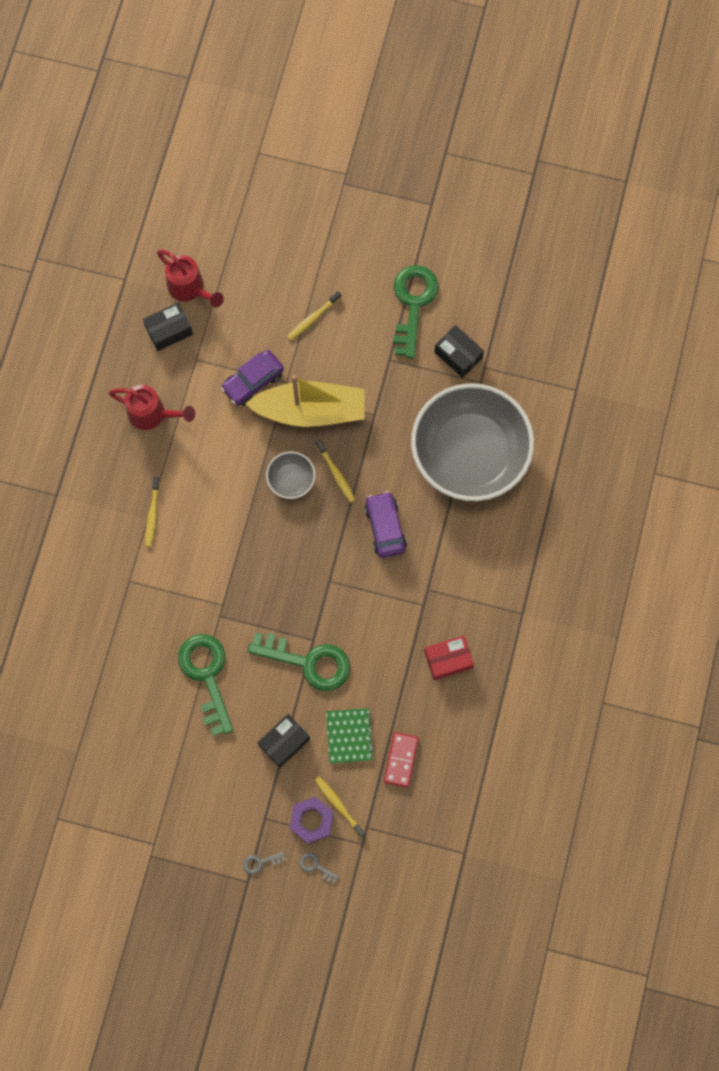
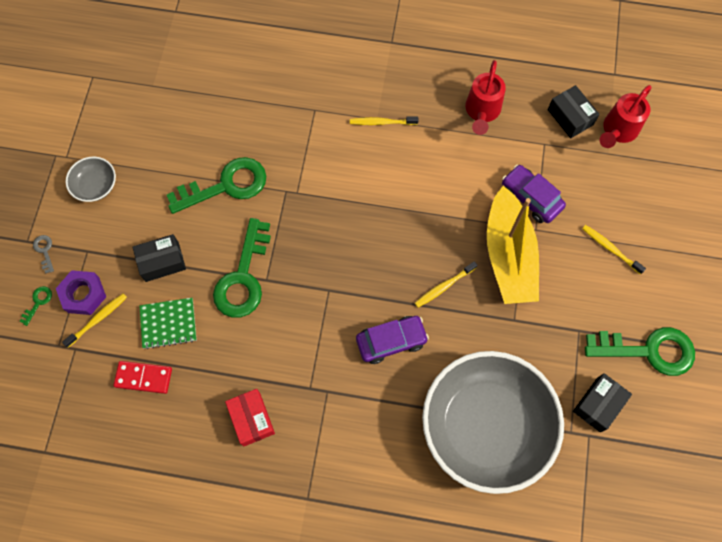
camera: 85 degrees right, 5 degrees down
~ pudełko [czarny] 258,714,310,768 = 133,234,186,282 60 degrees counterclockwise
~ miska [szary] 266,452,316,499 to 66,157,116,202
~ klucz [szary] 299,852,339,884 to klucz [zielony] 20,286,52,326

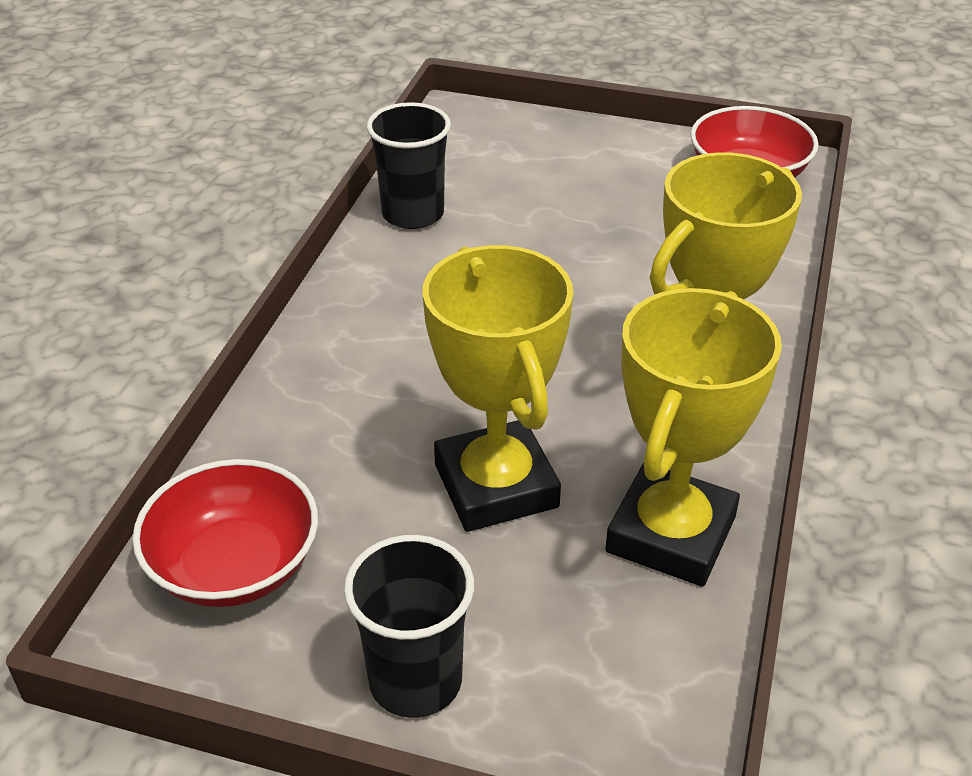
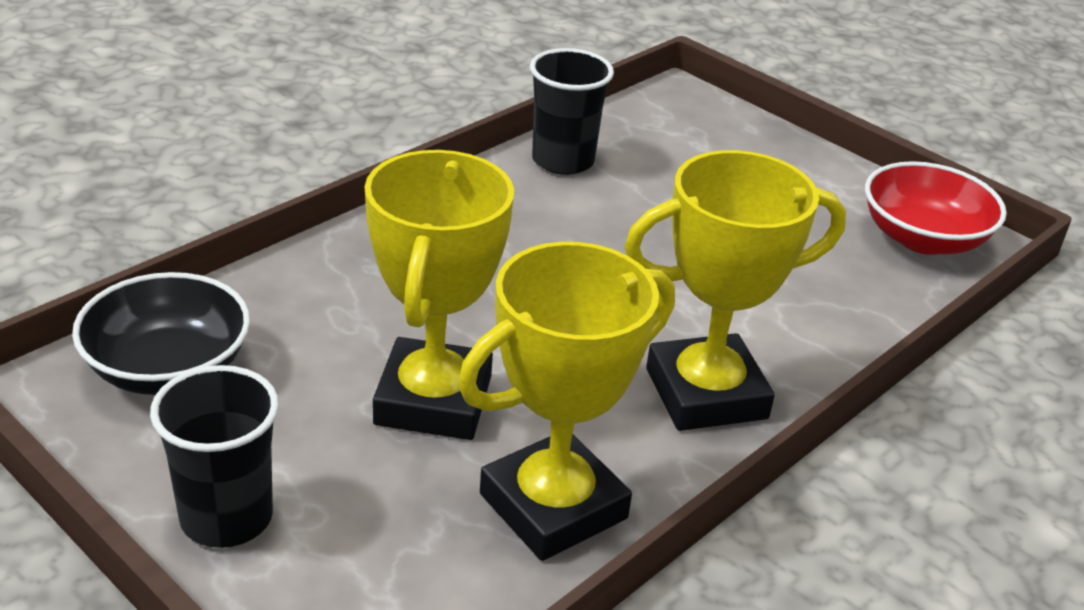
camera: 25 degrees right, 5 degrees down
~ miska [czerwony] 132,459,318,607 to miska [czarny] 72,272,250,395

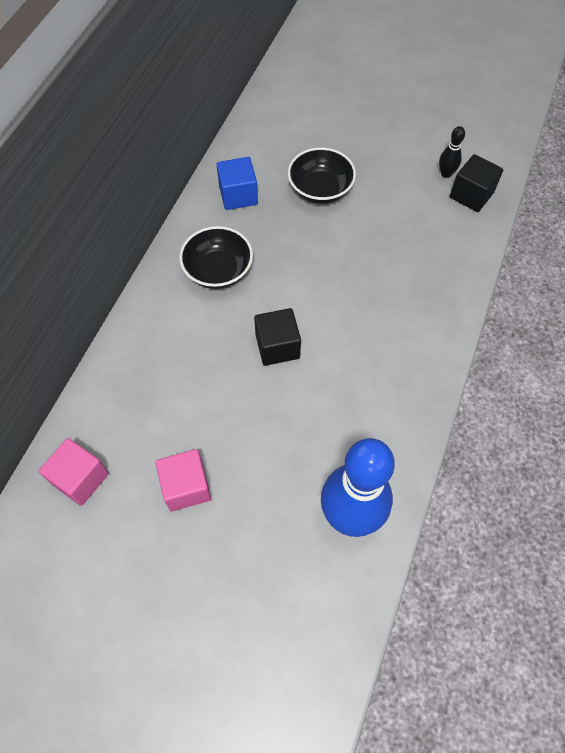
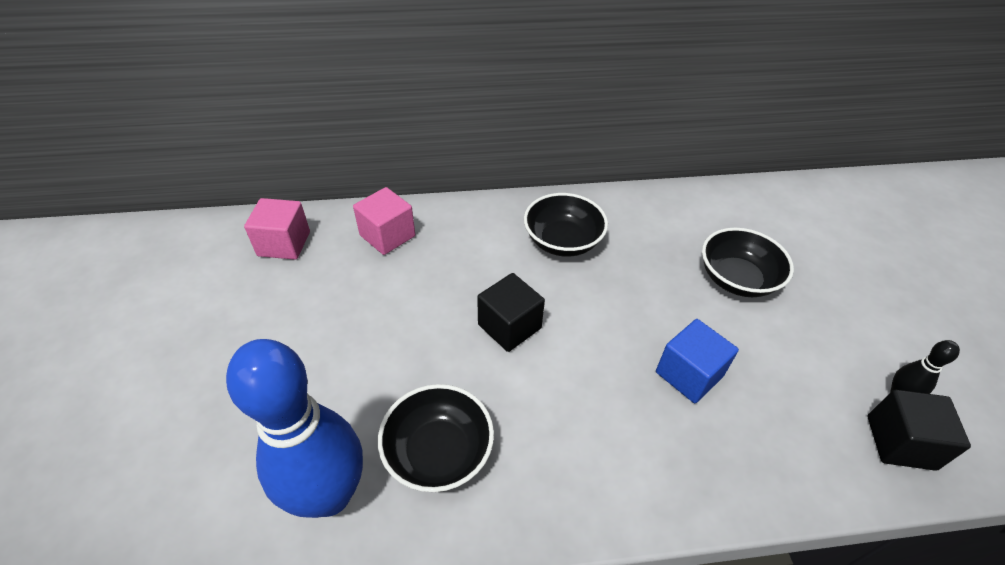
camera: 60 degrees right, 15 degrees down
~ sześcian [różowy] 155,449,211,512 to 353,187,415,255
~ sześcian [niebieski] 216,157,258,210 to 656,319,739,403
+ miska [czarny] 378,384,494,492

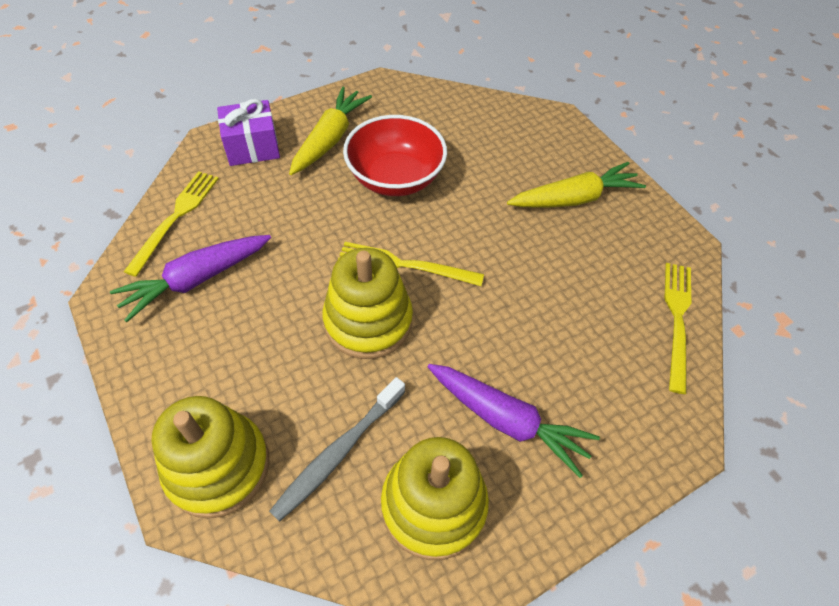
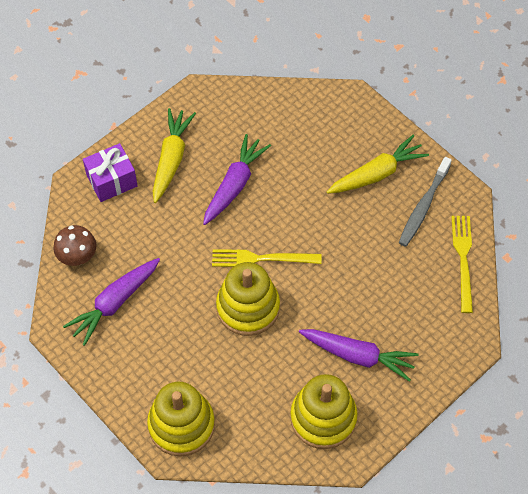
camera: 10 degrees left, 5 degrees up
~ widelec [żółty] 124,171,219,277 to grzyb [brązowy] 53,225,97,266
~ szczoteczka do zębów [szary] 269,377,405,522 to 399,157,452,247
~ miska [czerwony] 343,115,447,196 to marchewka [fioletowy] 203,134,271,225

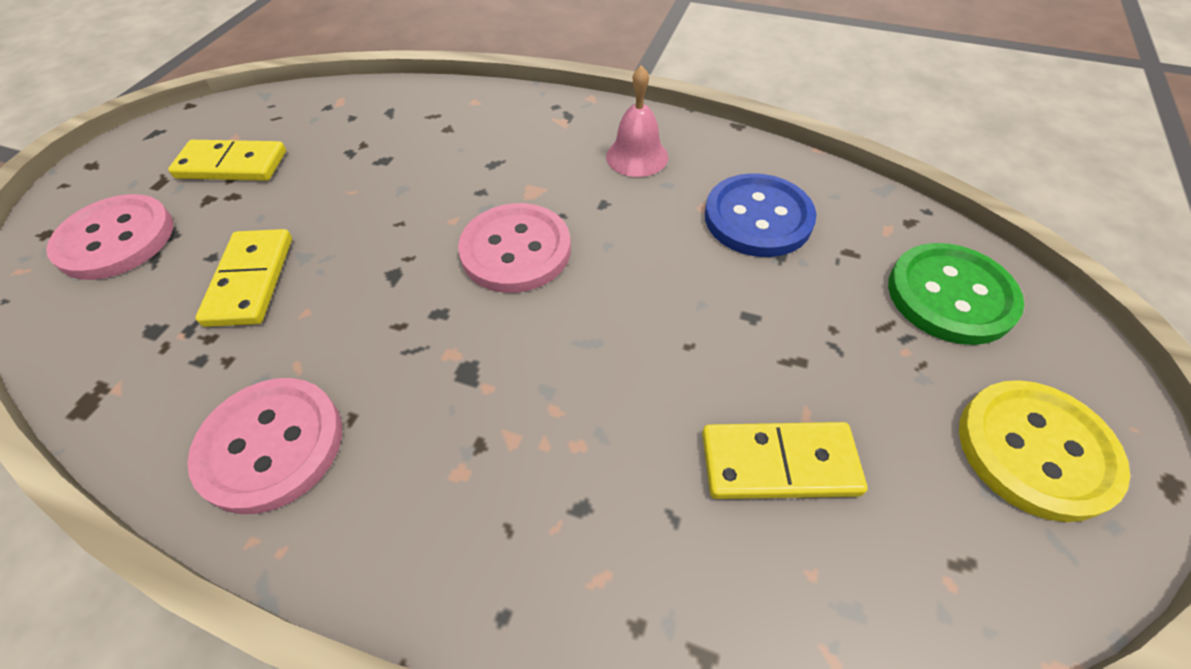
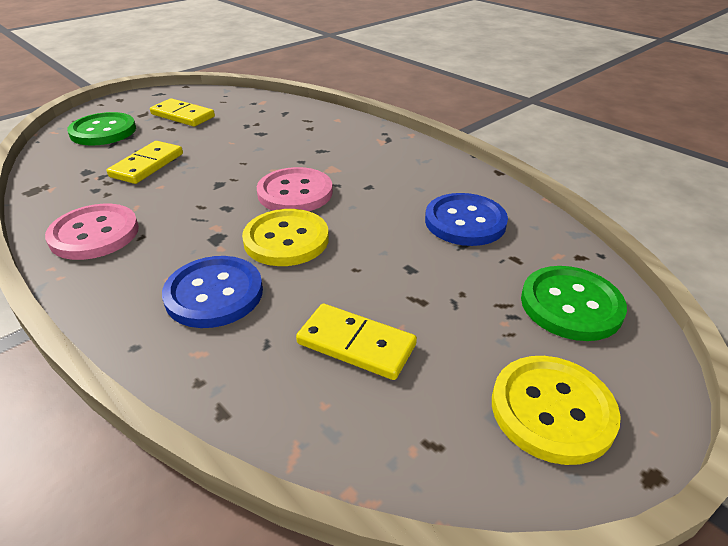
camera: 25 degrees right, 15 degrees down
~ guzik [różowy] 46,194,173,280 to guzik [zielony] 67,112,136,146
- dzwonek [różowy] 606,65,668,177
+ guzik [niebieski] 162,256,263,328
+ guzik [żółty] 242,209,329,266

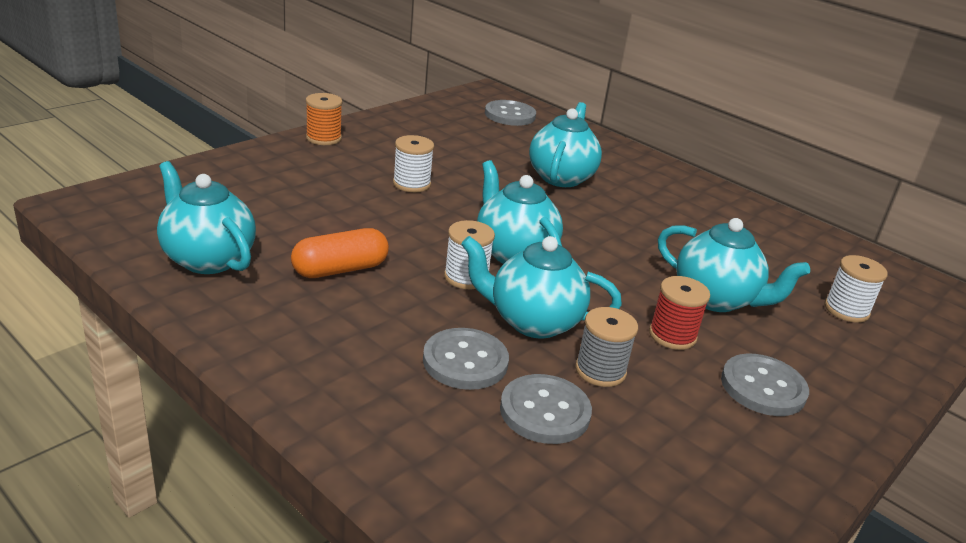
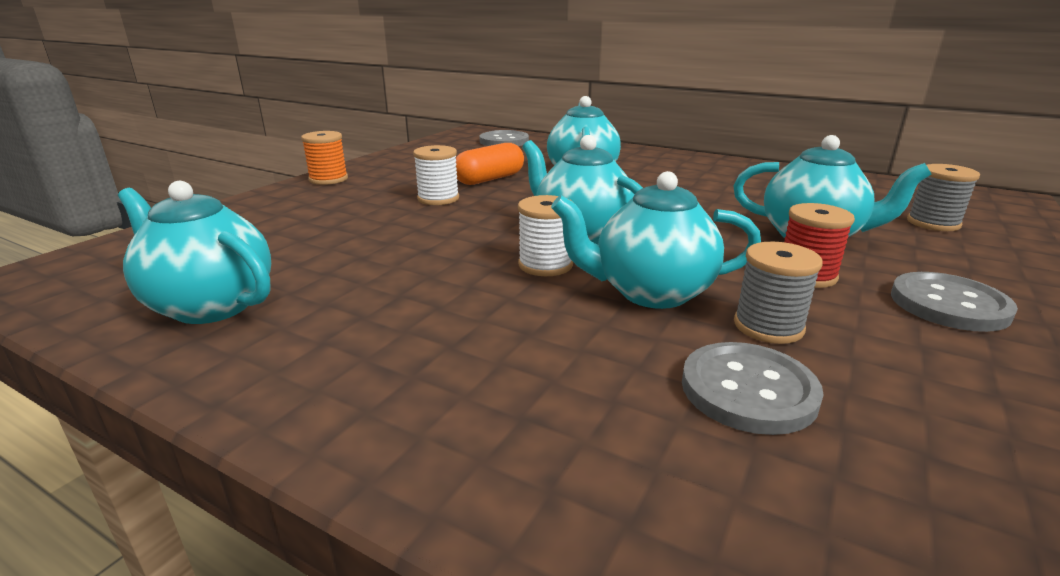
camera: 10 degrees left, 5 degrees down
~ kapsułka [pomarańczowy] 291,228,389,278 to 456,143,524,185
- guzik [szary] 423,328,509,390
~ szpulka [biały] 825,255,888,323 to szpulka [szary] 907,164,980,231

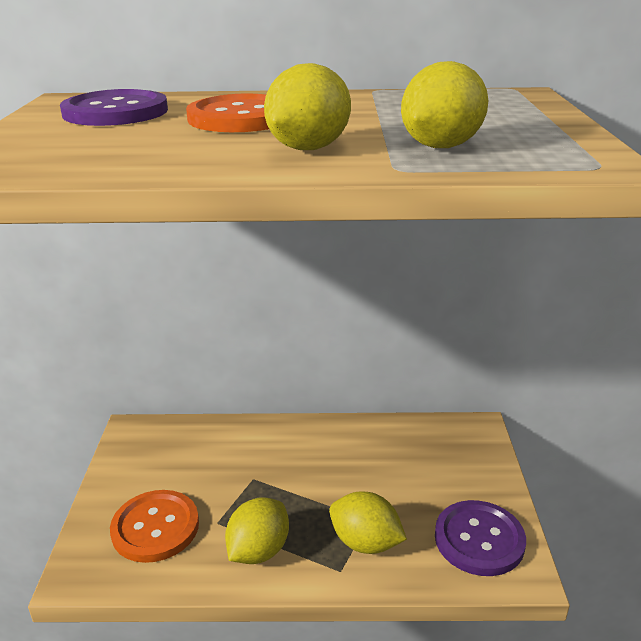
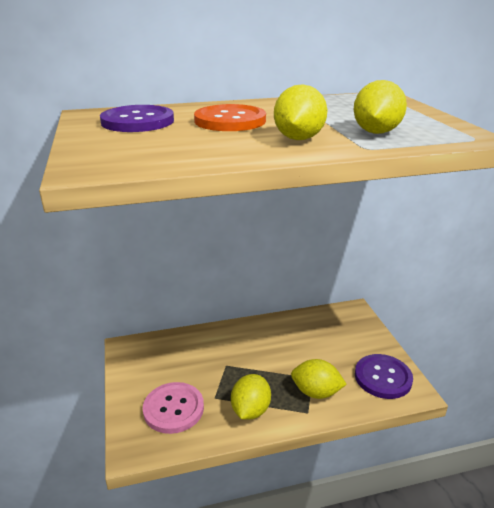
camera: 15 degrees left, 0 degrees up
~ guzik [pomarańczowy] 110,490,199,563 to guzik [różowy] 143,382,204,434

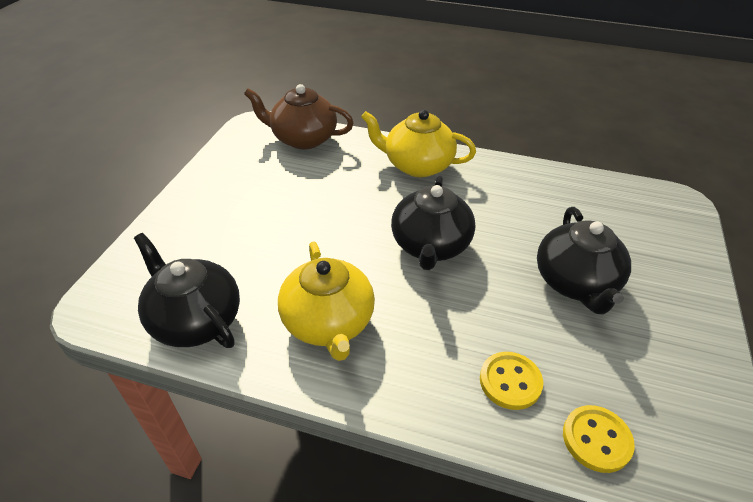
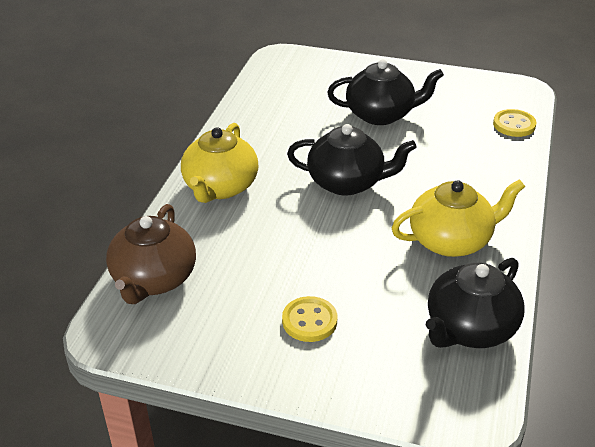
camera: 90 degrees left, 5 degrees down
~ guzik [żółty] 480,352,543,410 to 282,296,337,342

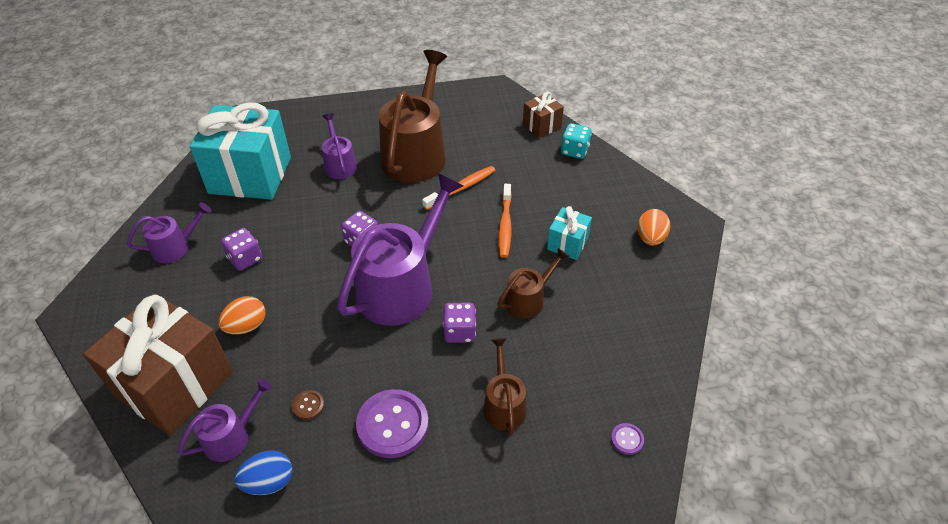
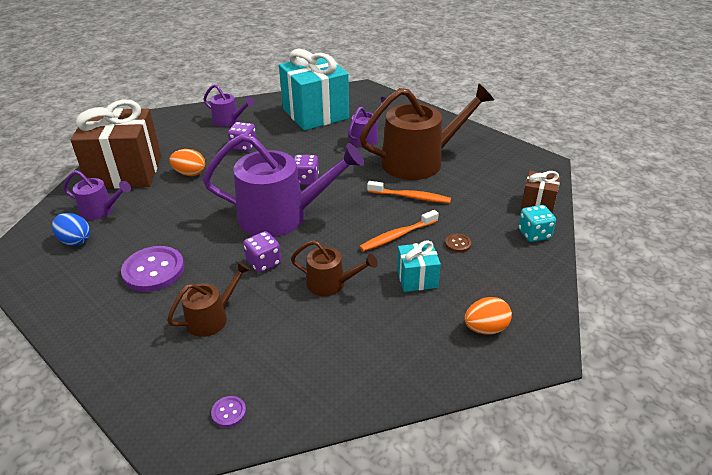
camera: 55 degrees right, 10 degrees down
~ guzik [brązowy] 292,390,324,420 to 445,234,471,253

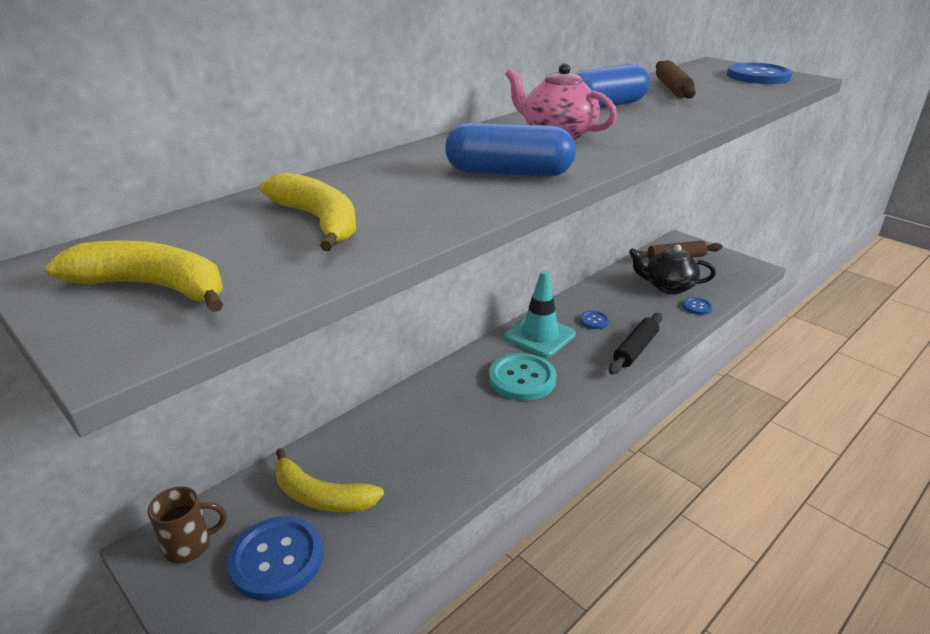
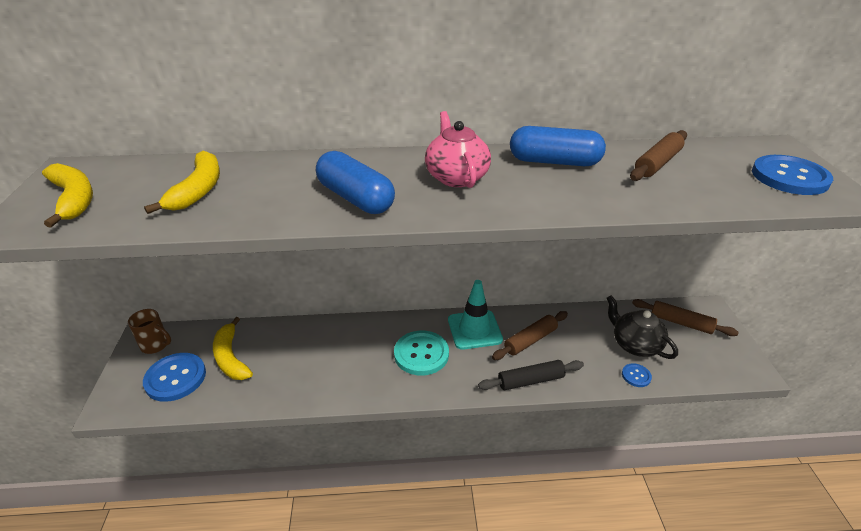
camera: 40 degrees right, 5 degrees up
~ guzik [niebieski] 580,311,609,329 to wałek do ciasta [brązowy] 492,311,568,360

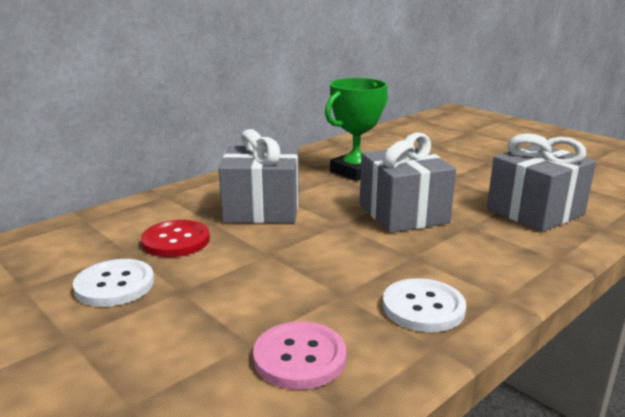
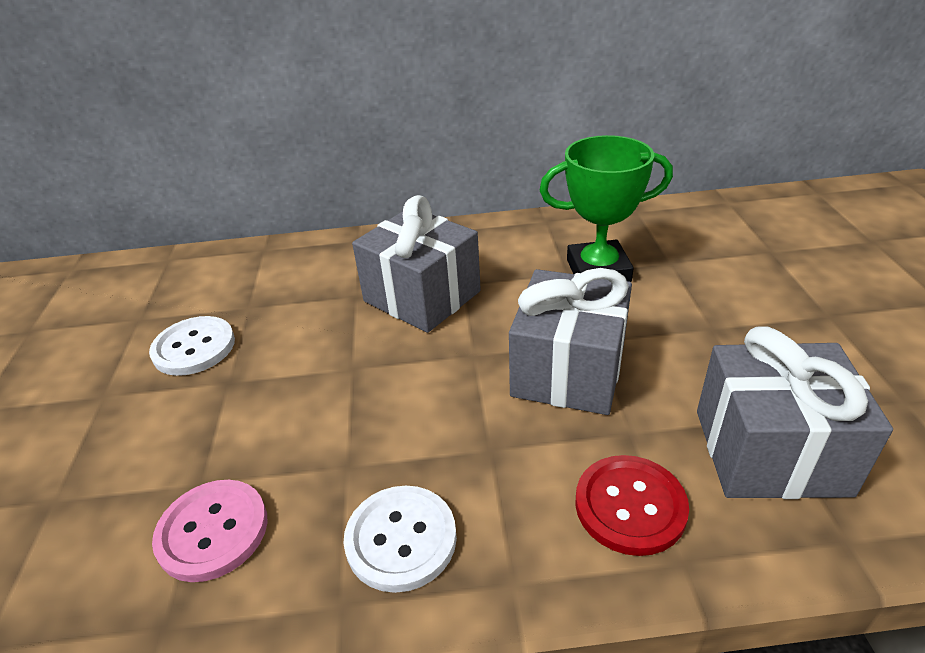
camera: 40 degrees right, 15 degrees up
~ guzik [czerwony] 141,220,210,257 to 575,455,689,556

